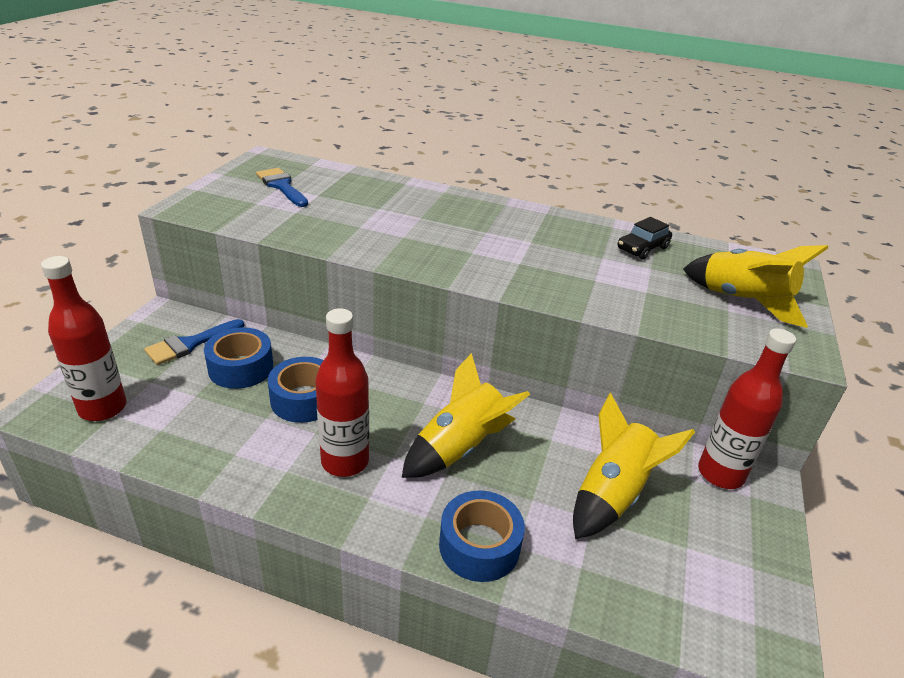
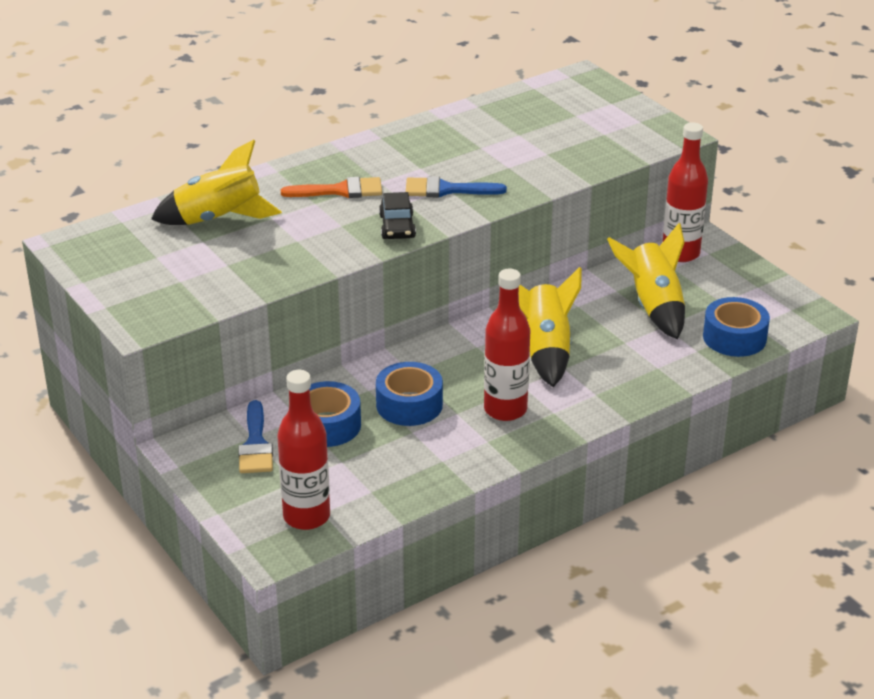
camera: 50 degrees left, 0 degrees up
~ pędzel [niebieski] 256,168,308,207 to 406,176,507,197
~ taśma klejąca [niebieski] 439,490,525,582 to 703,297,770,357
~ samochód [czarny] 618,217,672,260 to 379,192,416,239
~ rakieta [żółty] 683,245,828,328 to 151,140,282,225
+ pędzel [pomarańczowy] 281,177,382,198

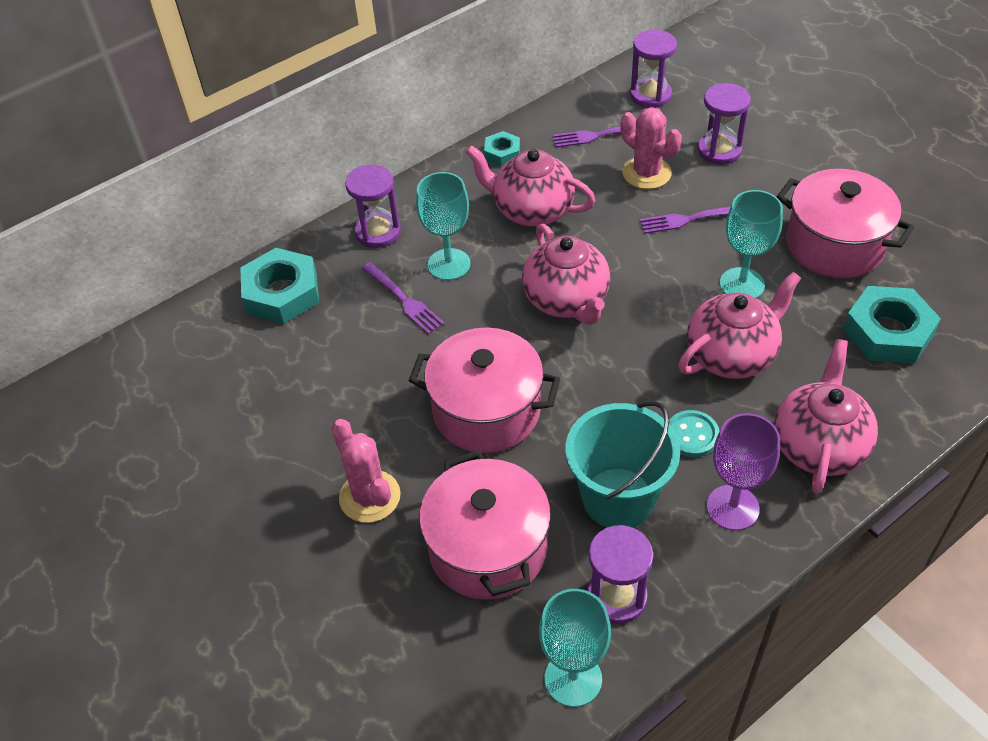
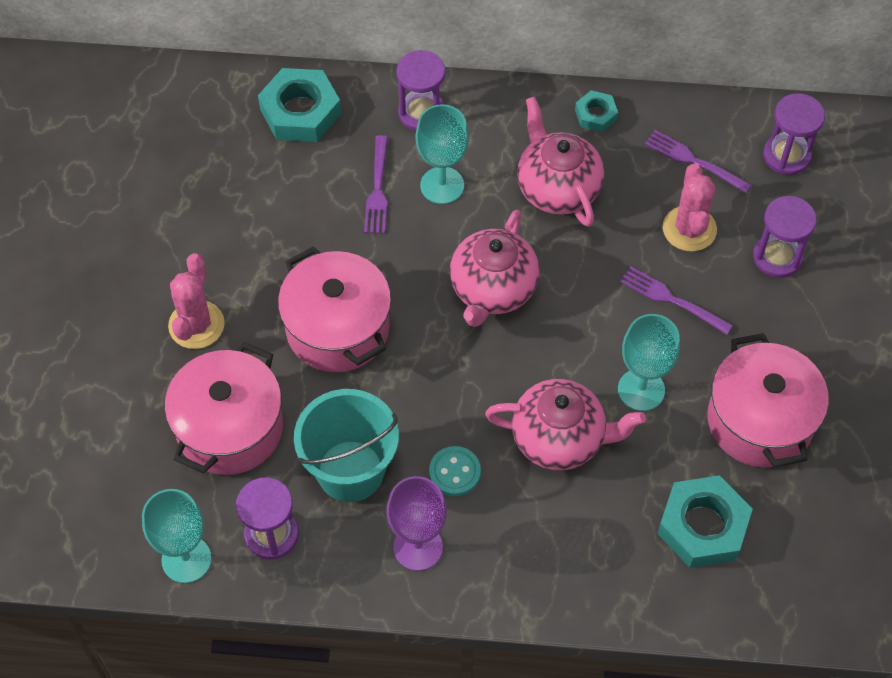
camera: 40 degrees right, 10 degrees up
- imbryk [różowy] 774,339,878,494

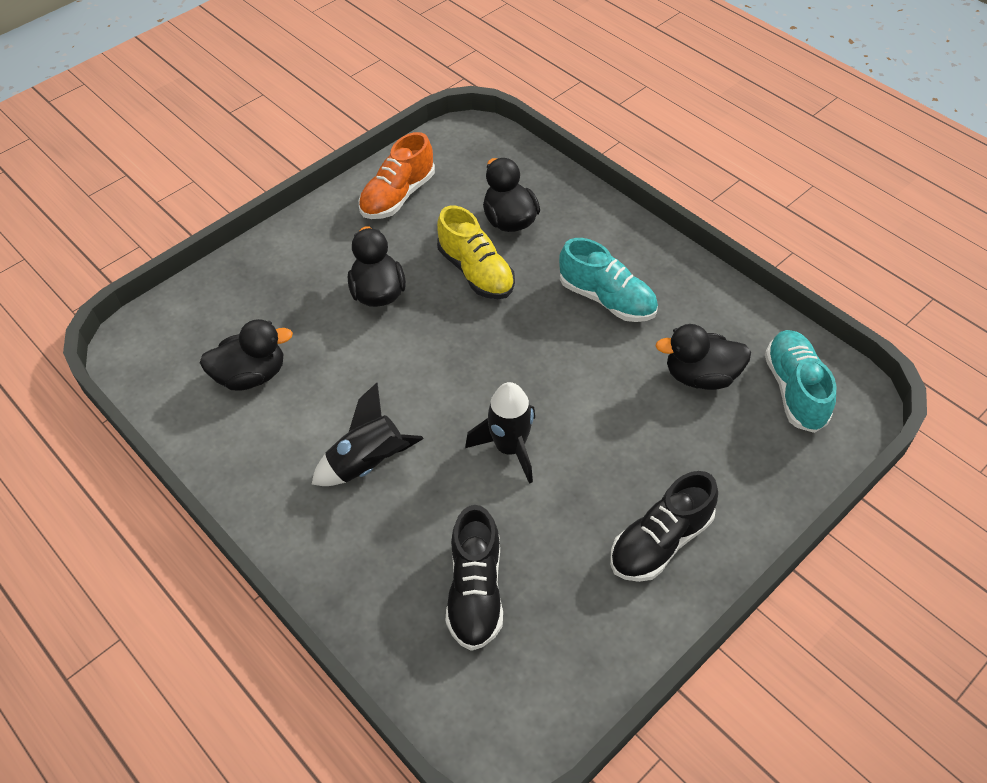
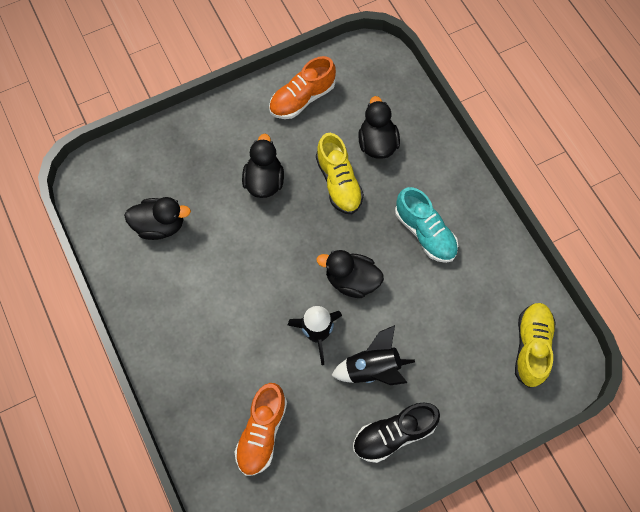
camera: 15 degrees right, 15 degrees up
~ rakieta [czarny] 311,382,424,486 to 331,325,415,385
~ but [czarny] 446,505,503,651 to but [pomarańczowy] 235,383,287,476
~ kaczka [czarny] 655,324,751,390 to 317,250,384,298
~ but [turkusowy] 765,330,836,433 to but [żółty] 515,303,556,388

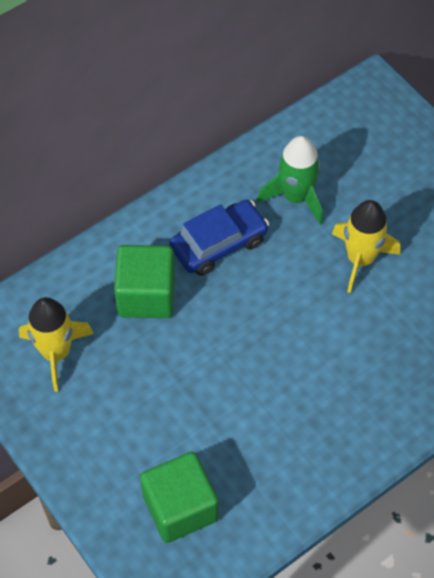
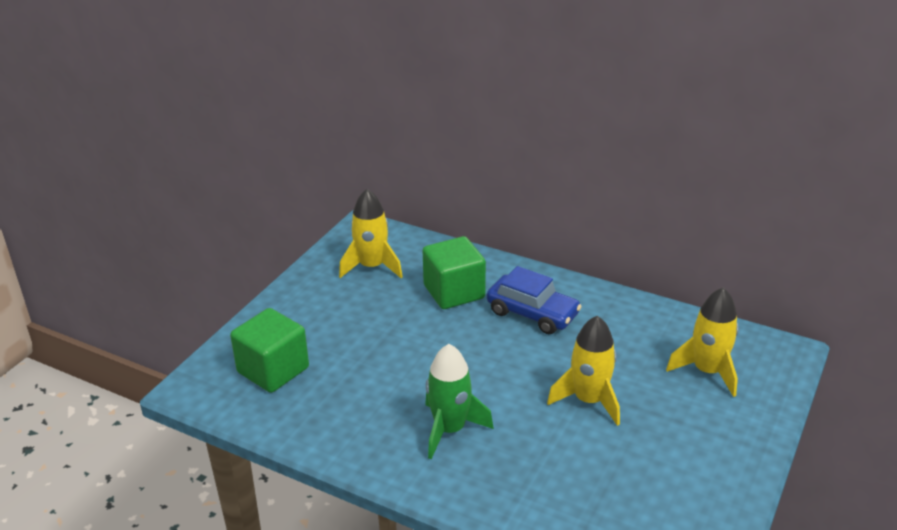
camera: 65 degrees right, 25 degrees down
~ rakieta [zielony] 257,136,323,224 to 425,344,494,459
+ rakieta [żółty] 666,288,739,397

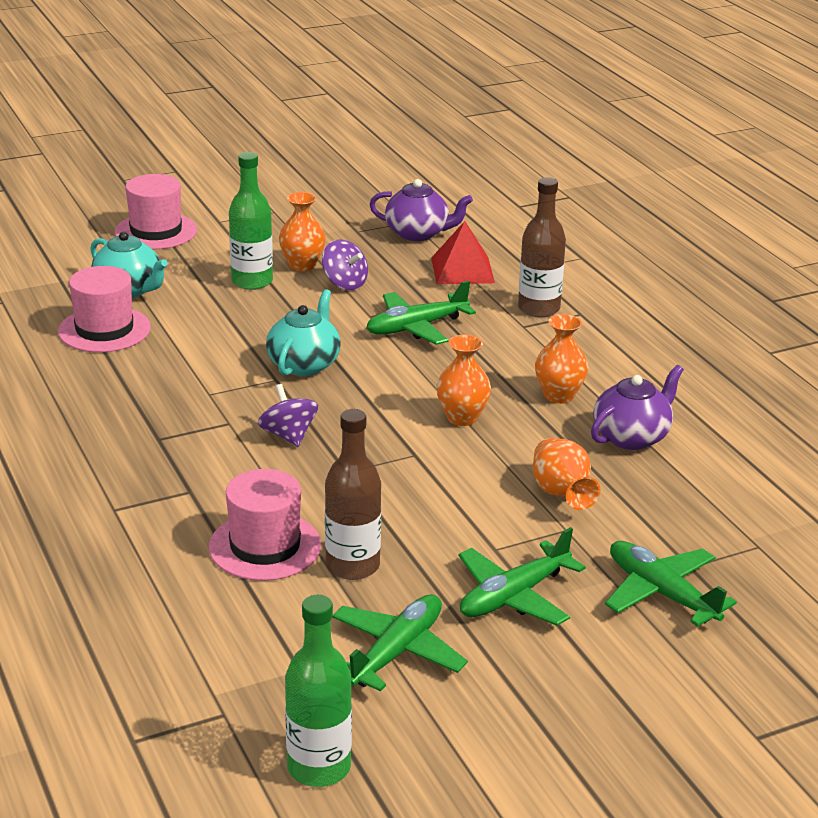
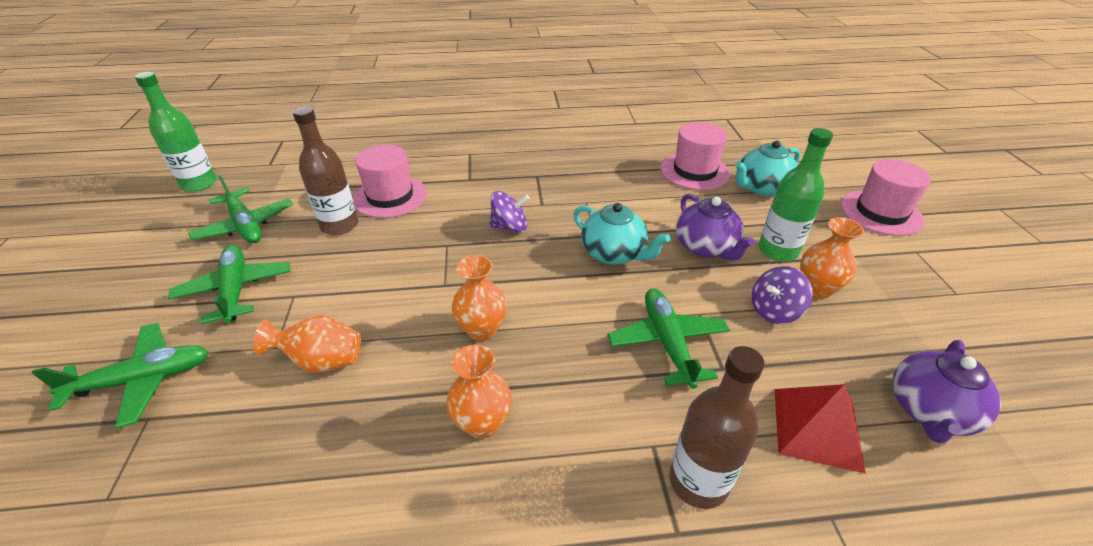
camera: 110 degrees right, 10 degrees up
~ imbryk [fioletowy] 591,365,684,450 to 676,194,755,261

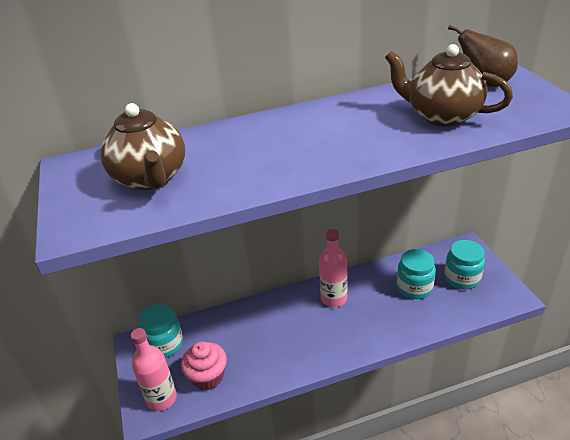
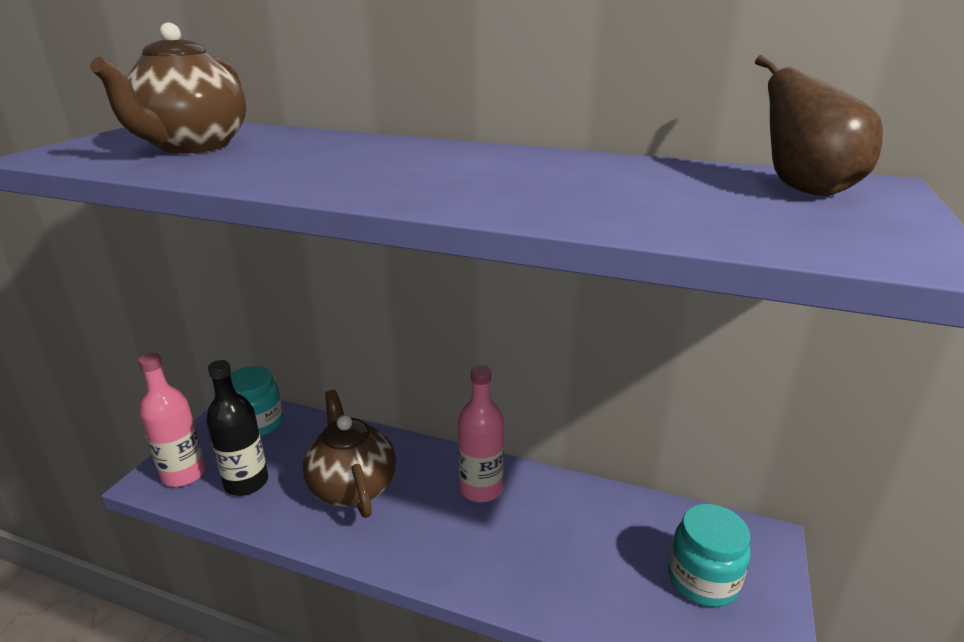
camera: 35 degrees right, 10 degrees down
~ muffinka [różowy] 181,341,227,390 to butelka [czarny] 206,360,268,496
~ imbryk [brązowy] 385,44,513,127 to 303,390,396,518
- słoik [turkusowy] 397,249,436,299

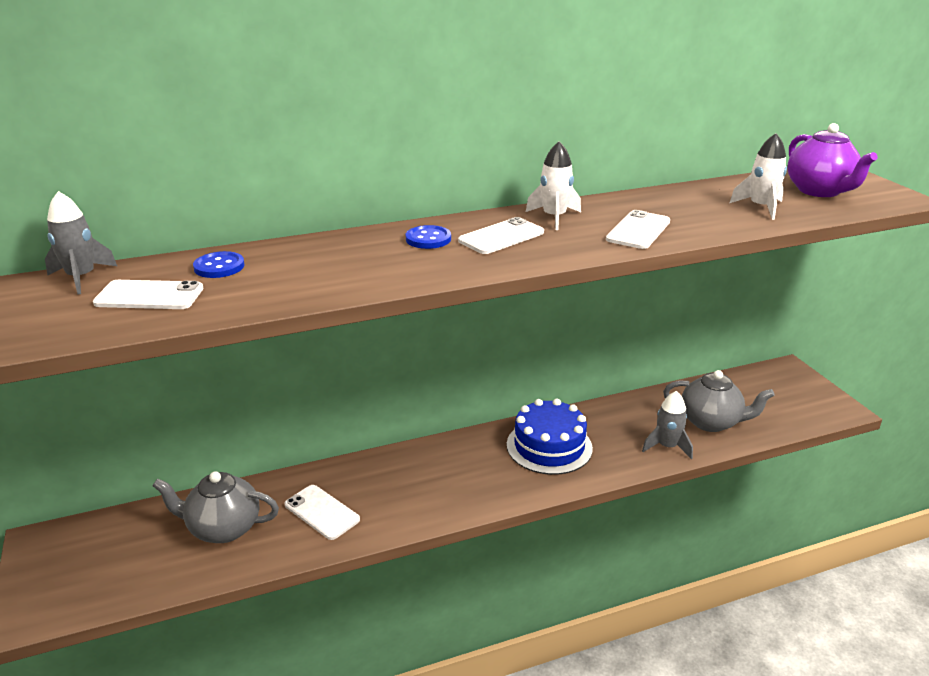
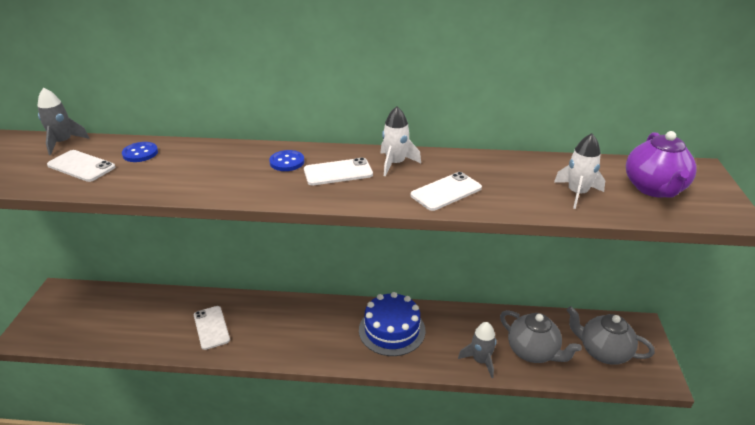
camera: 25 degrees right, 5 degrees up
~ imbryk [szary] 152,471,279,543 to 567,306,655,365

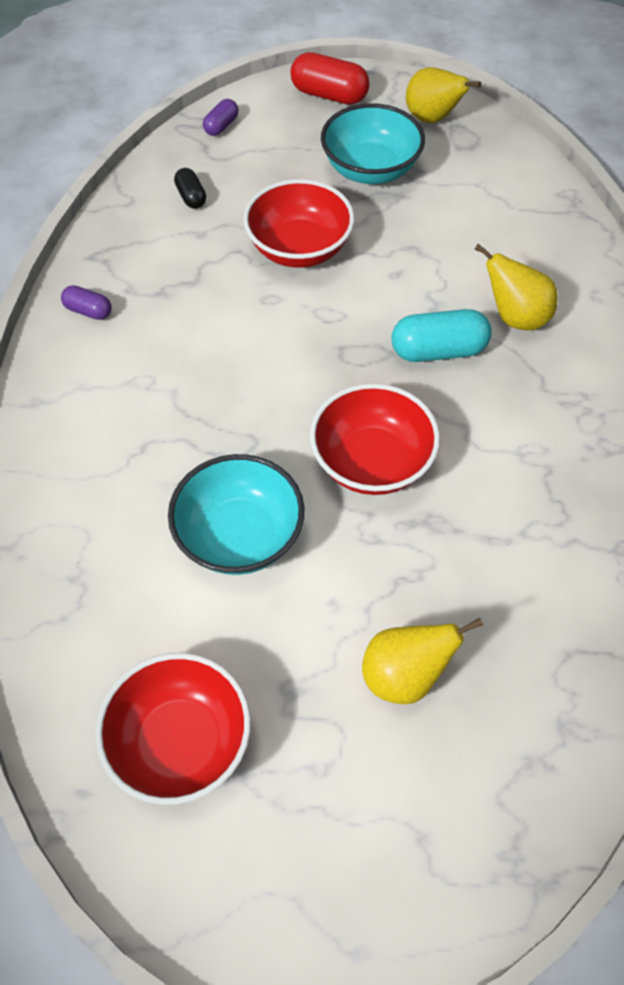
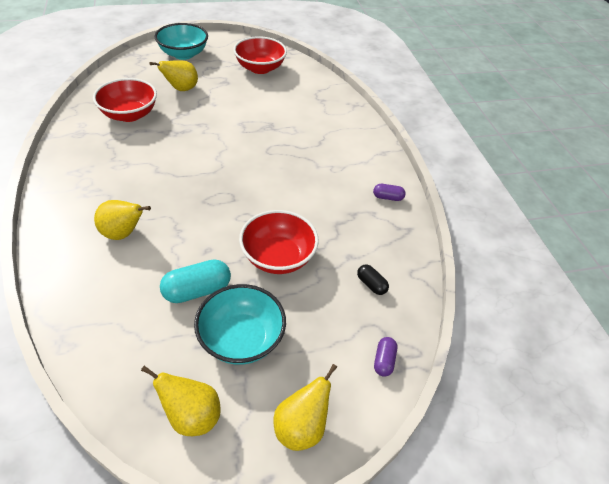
camera: 160 degrees right, 10 degrees down
~ miska [turkusowy] 168,454,305,575 to 155,23,208,60
~ kapsułka [czerwony] 291,52,369,105 to gruszka [żółty] 274,364,337,451
~ miska [czerwony] 310,383,440,495 to 93,78,157,122
~ kapsułka [turkusowy] 392,309,492,362 to 160,259,231,303

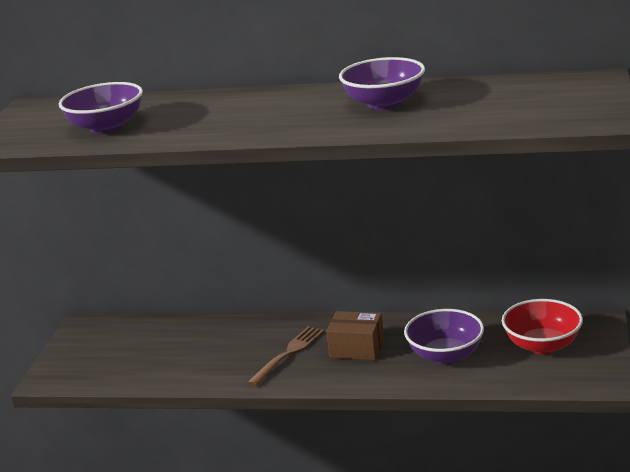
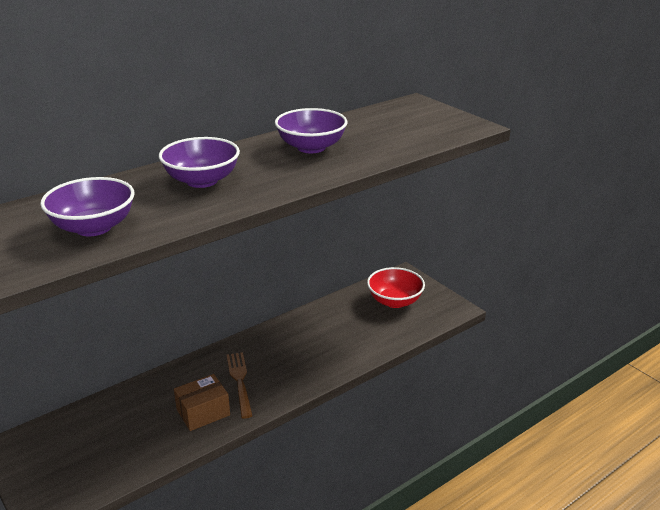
camera: 50 degrees left, 5 degrees up
~ pudełko [brązowy] 326,311,384,360 to 174,374,230,431
~ miska [fioletowy] 404,309,484,364 to 159,137,240,188

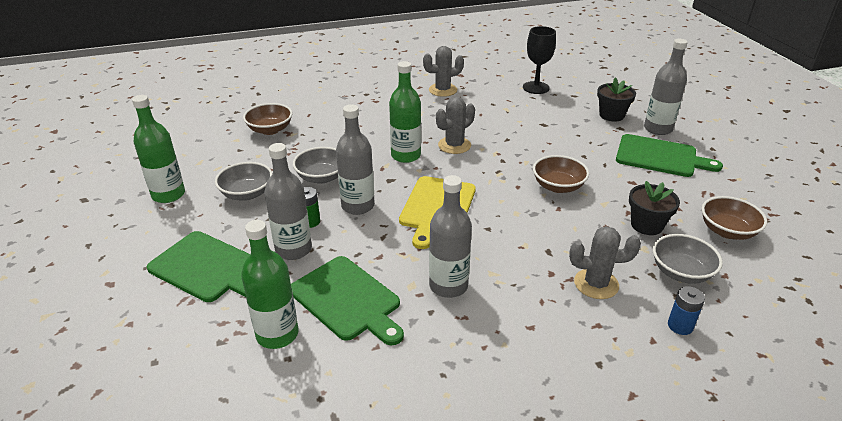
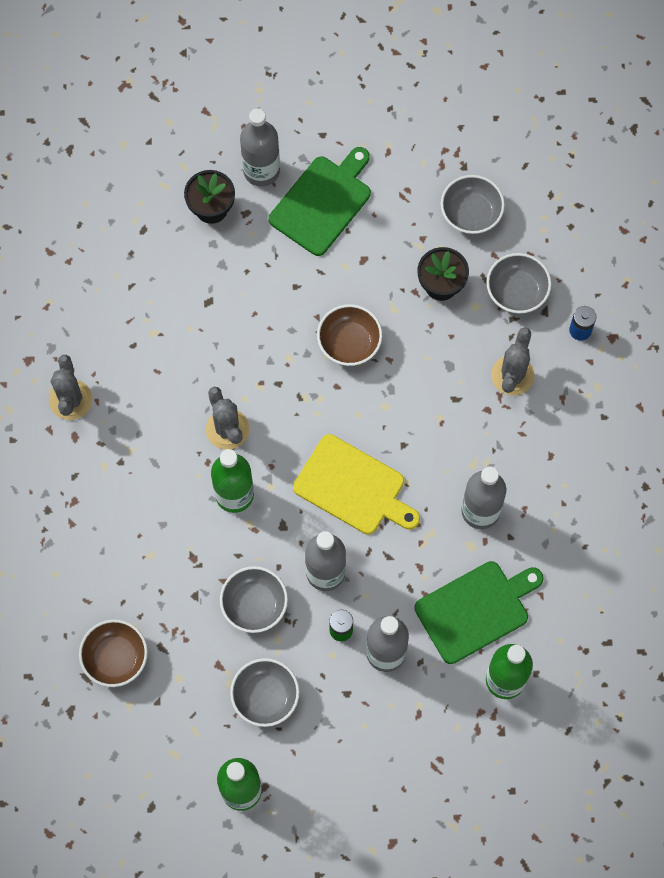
camera: 75 degrees left, 35 degrees up
- deska do krojenia [zielony] 147,231,251,302
- kielich [czarny] 523,26,556,94
~ miska [brązowy] 701,196,767,240 to miska [szary] 441,175,505,234

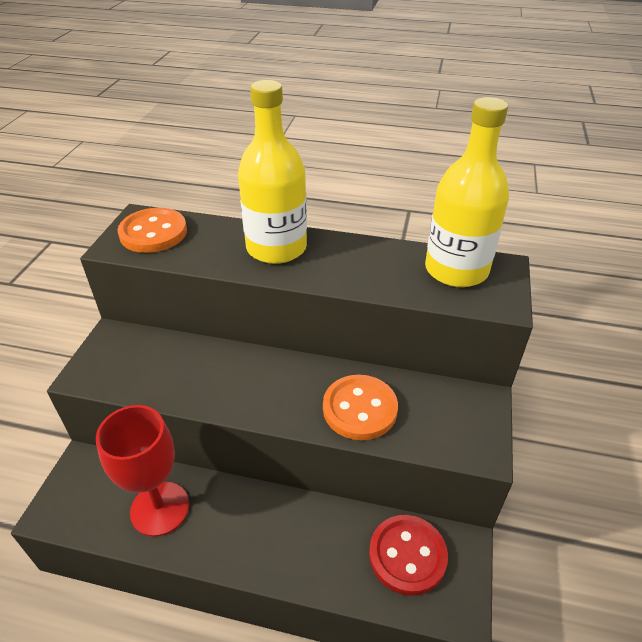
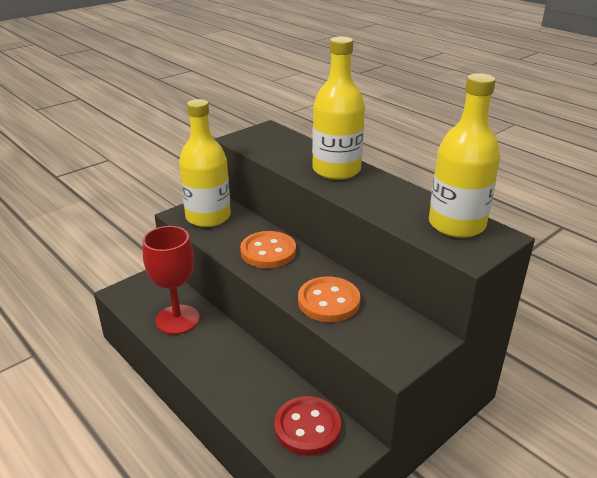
camera: 35 degrees right, 10 degrees down
~ guzik [pomarańczowy] 117,208,187,253 to 240,231,296,268
+ butelka [żółty] 179,99,231,227

